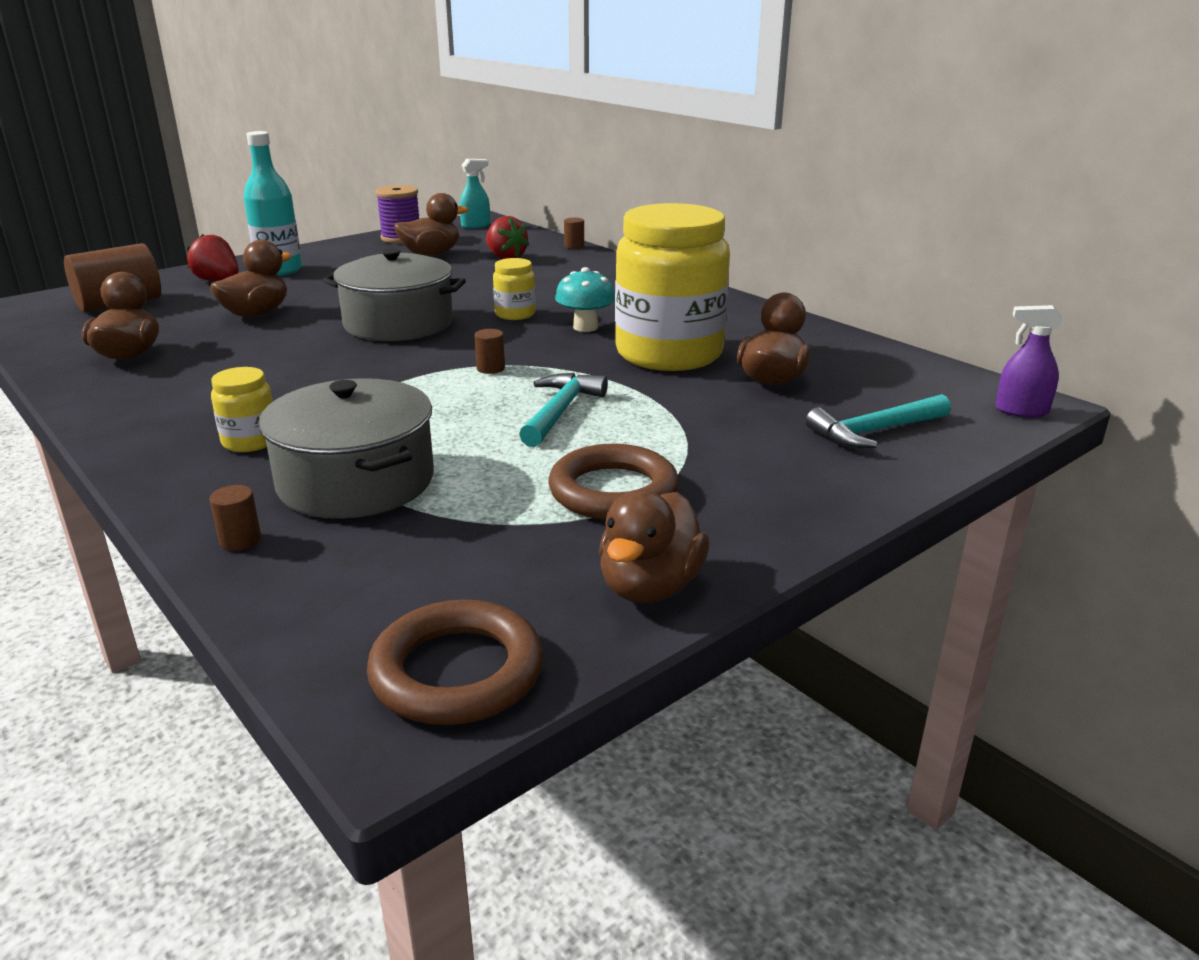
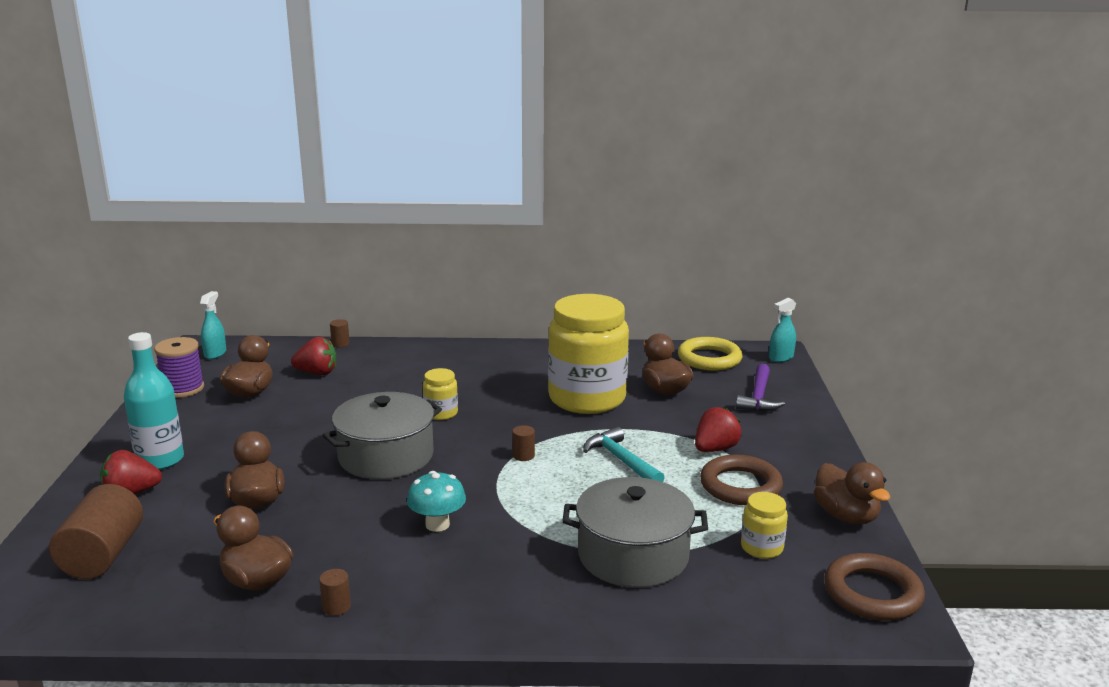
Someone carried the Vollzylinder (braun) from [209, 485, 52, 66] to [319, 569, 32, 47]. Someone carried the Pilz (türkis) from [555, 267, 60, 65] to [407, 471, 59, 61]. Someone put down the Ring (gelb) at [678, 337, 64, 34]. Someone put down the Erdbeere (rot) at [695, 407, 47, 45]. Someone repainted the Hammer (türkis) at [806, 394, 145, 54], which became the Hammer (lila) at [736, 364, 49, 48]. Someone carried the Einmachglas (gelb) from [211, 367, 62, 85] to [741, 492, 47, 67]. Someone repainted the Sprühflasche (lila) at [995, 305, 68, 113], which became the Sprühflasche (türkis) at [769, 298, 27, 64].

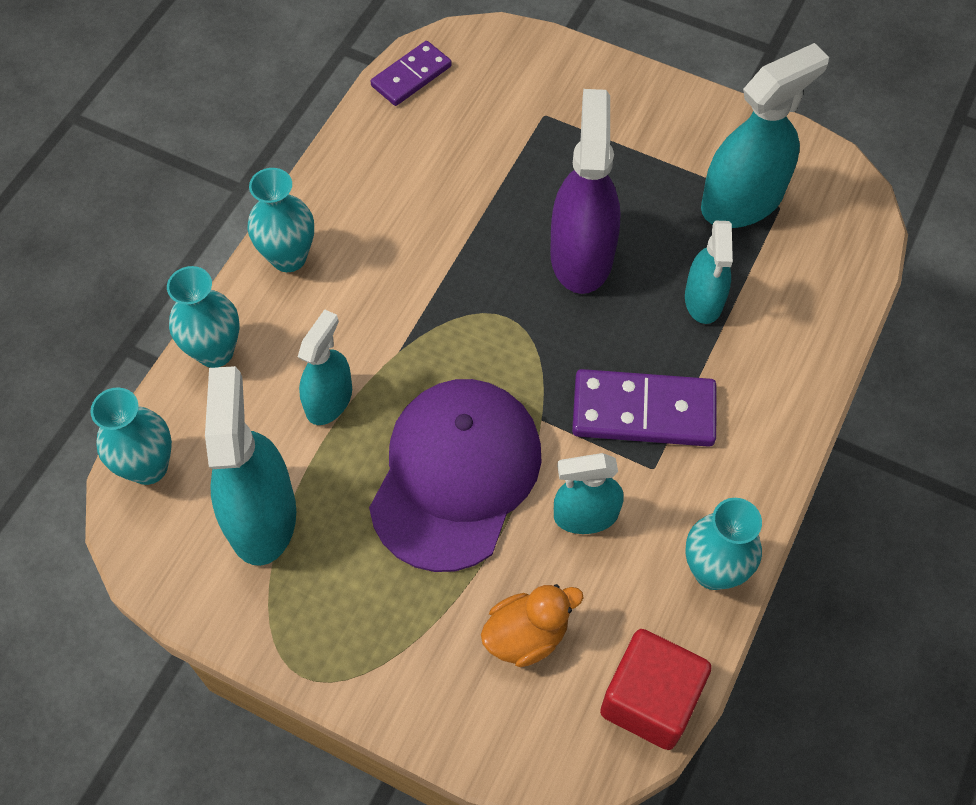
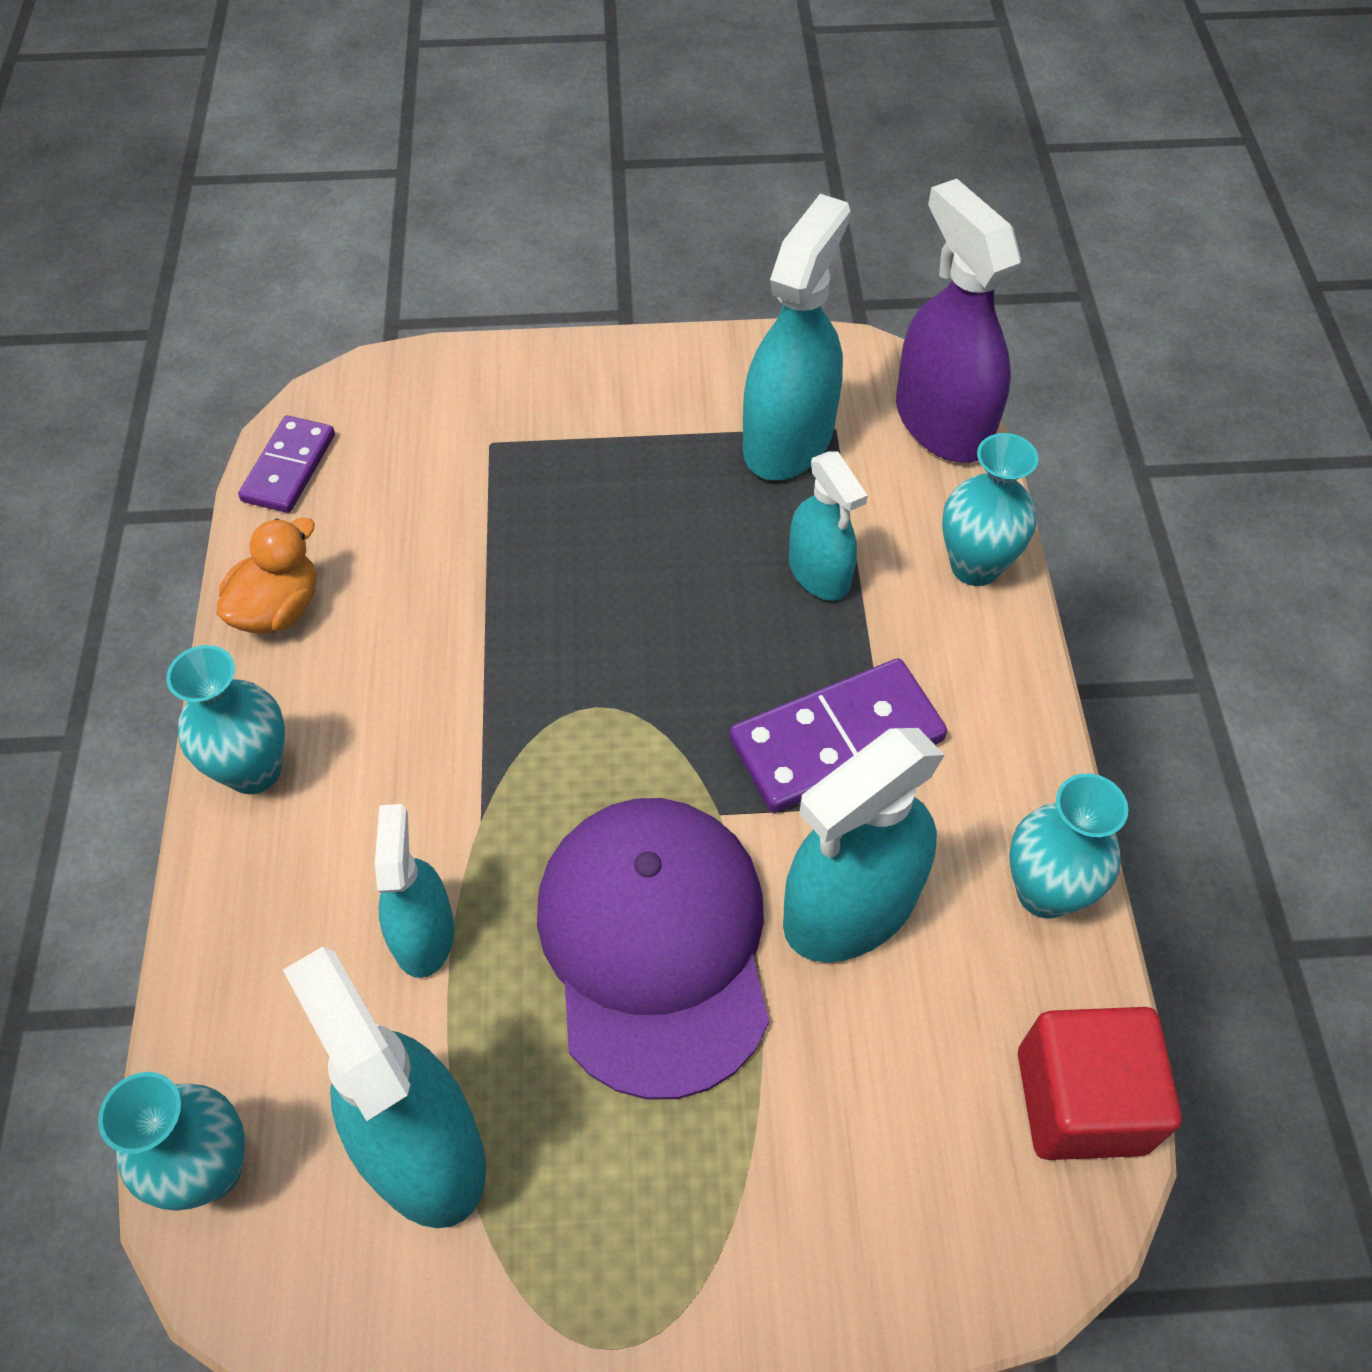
Someone carried the Ente (orange) from [481, 584, 102, 83] to [216, 517, 101, 117]. Someone scaled the Sprühflasche (türkis) at [554, 453, 70, 81] by 1.65. Someone carried the Sprühflasche (lila) from [550, 89, 70, 205] to [896, 179, 125, 284]. Someone carried the Vase (türkis) from [167, 266, 72, 102] to [942, 433, 96, 153].

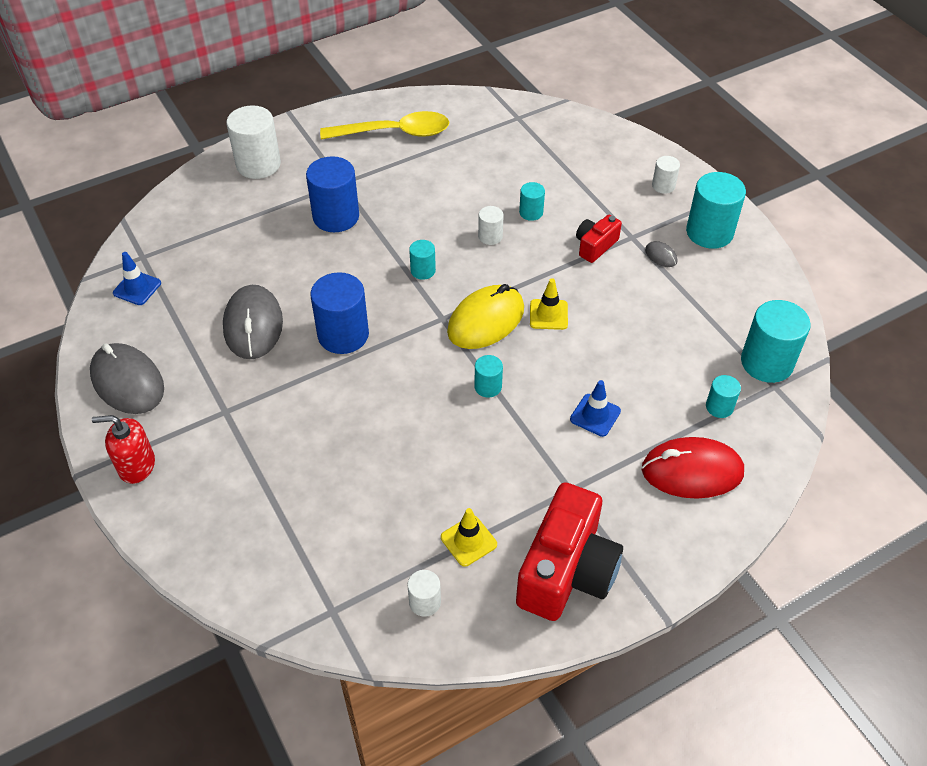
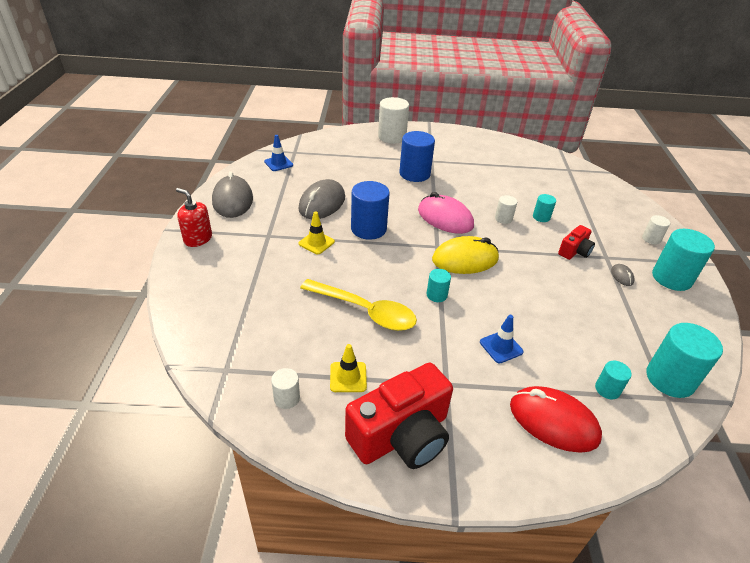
Someone carried the Leitkegel (gelb) from [530, 278, 38, 52] to [298, 211, 37, 43]. Someone carried the Löffel (gelb) from [320, 111, 129, 28] to [300, 279, 117, 52]. Someone swapped the Vollzylinder (türkis) at [409, 240, 27, 40] for the Computermaus (rosa) at [418, 192, 56, 42]. Someone rotated the Kamera (rot) at [576, 215, 46, 48] by 150 degrees clockwise.

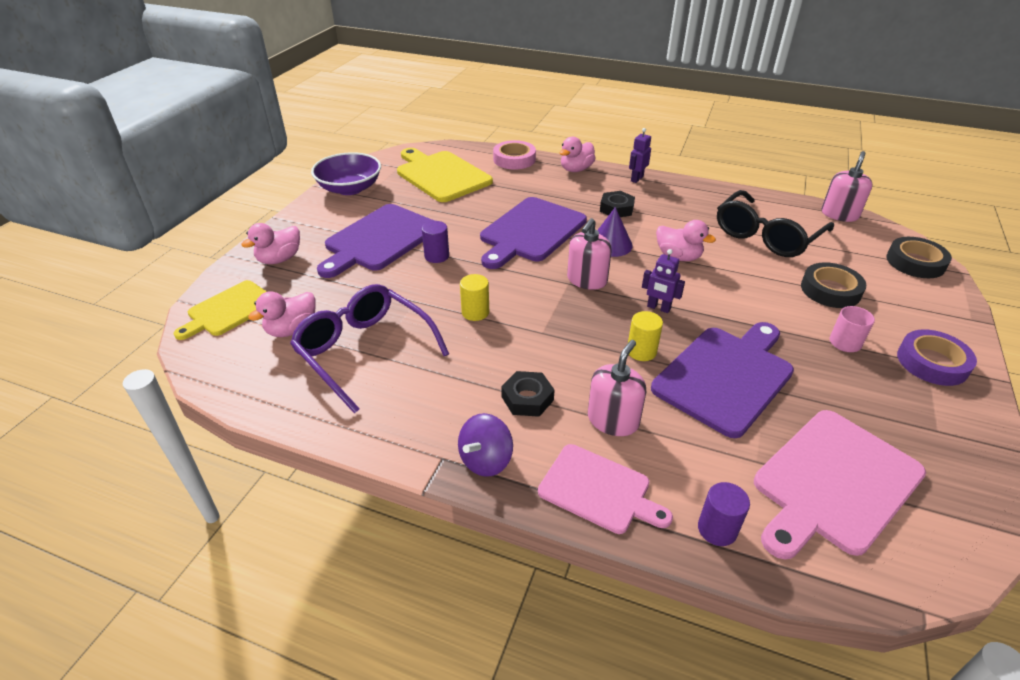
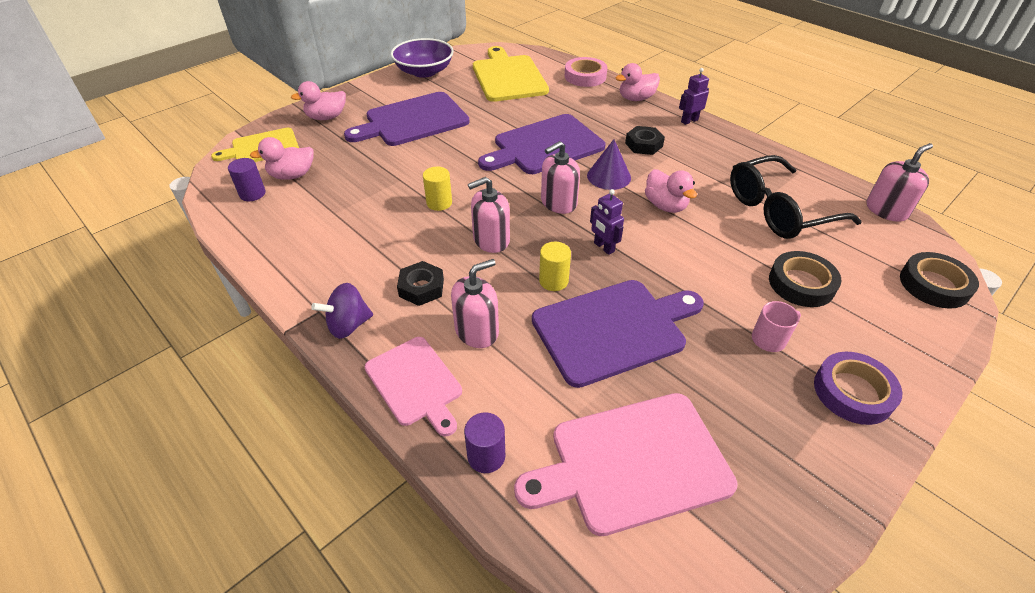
Someone carried the Vollzylinder (lila) from [421, 221, 28, 42] to [228, 158, 38, 43]. Someone put down the Seifenspender (rosa) at [468, 177, 42, 76]. Someone took away the Brille (lila) at [290, 284, 159, 130].

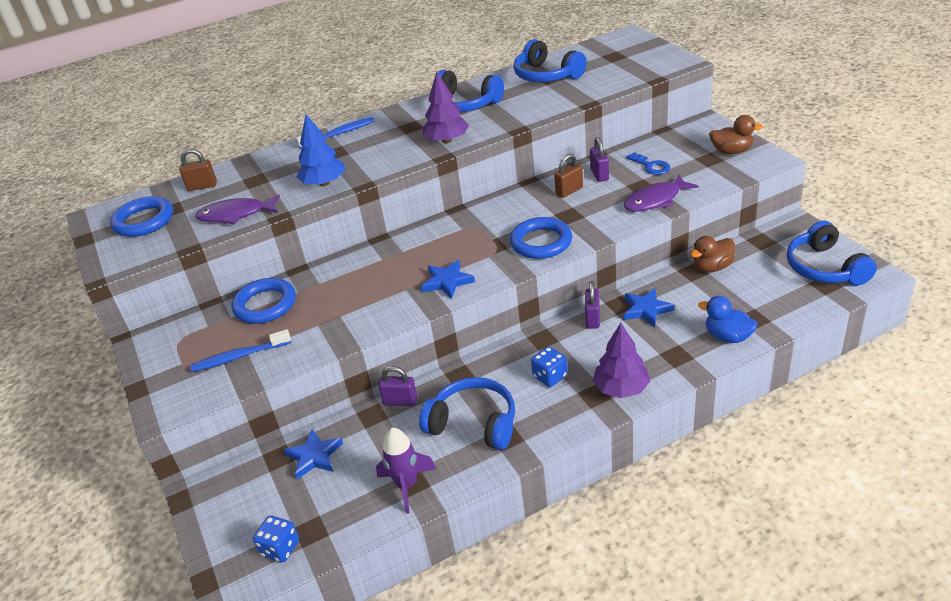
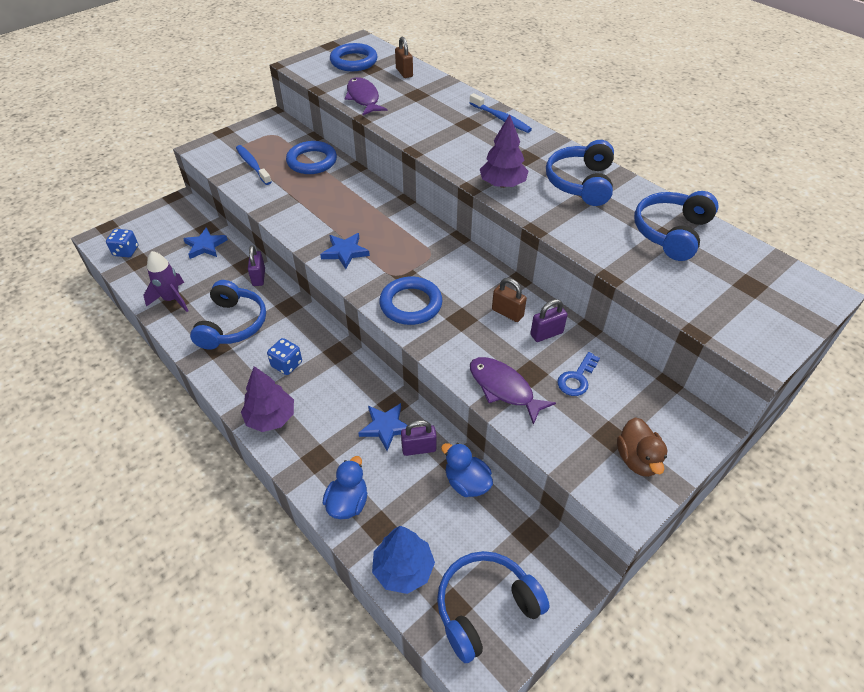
Someone carried the Baum (blau) from [297, 114, 48, 72] to [372, 526, 63, 68]. Someone carried the Vorhängeschloss (lila) from [585, 281, 15, 48] to [401, 420, 36, 36]. Someone repainted the Ente (braun) at [690, 236, 45, 36], which became the Ente (blau) at [441, 443, 52, 54].

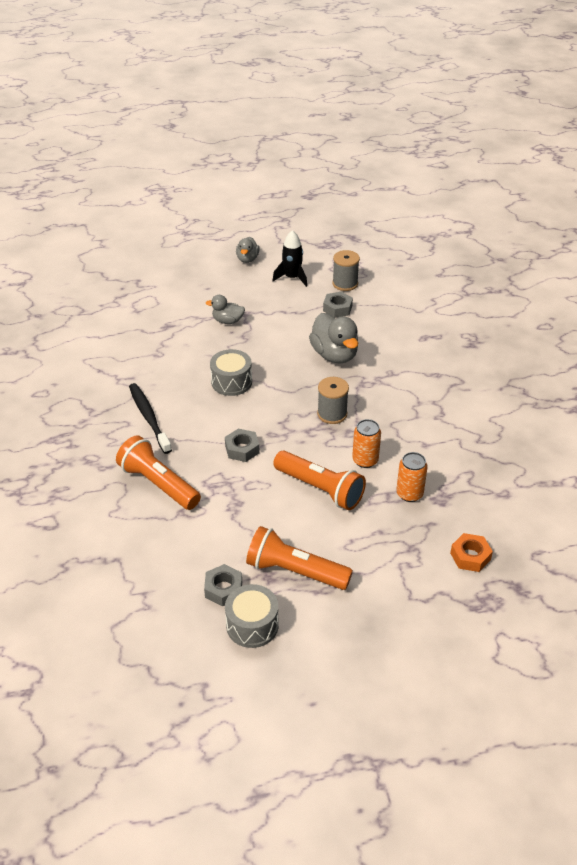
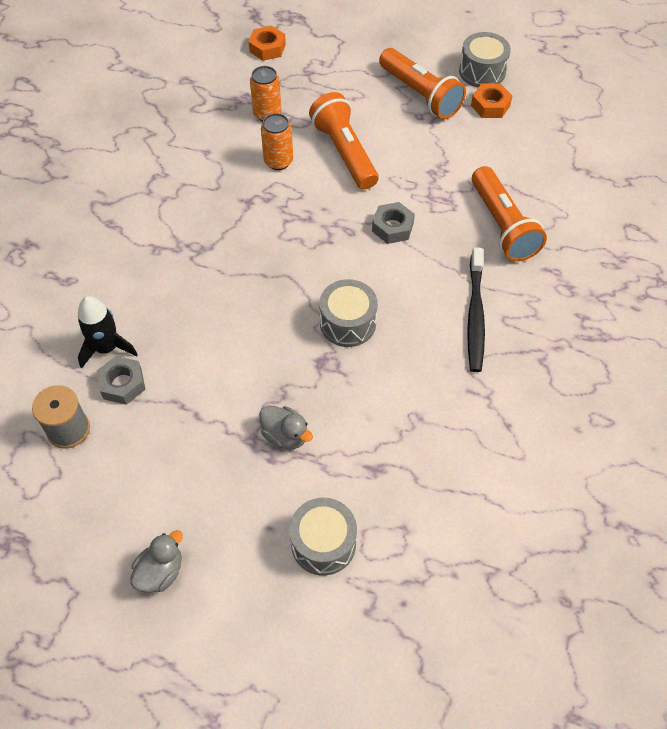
Someone carried the Rakete (schwarz) from [272, 230, 35, 57] to [78, 296, 60, 73]. Someone put down the Trommel (grau) at [289, 498, 68, 77]. Someone repainted the Sechskantmutter (grau) at [204, 564, 38, 42], which became the Sechskantmutter (orange) at [471, 84, 41, 34]. Someone took away the Ente (grau) at [309, 313, 49, 50]. Someone took away the Garnrolle (grau) at [317, 377, 32, 47].

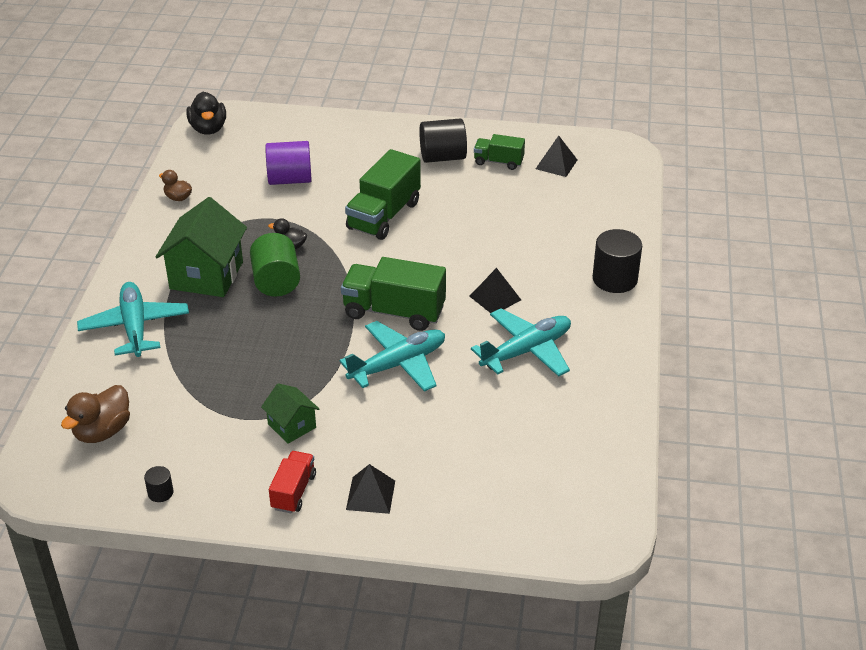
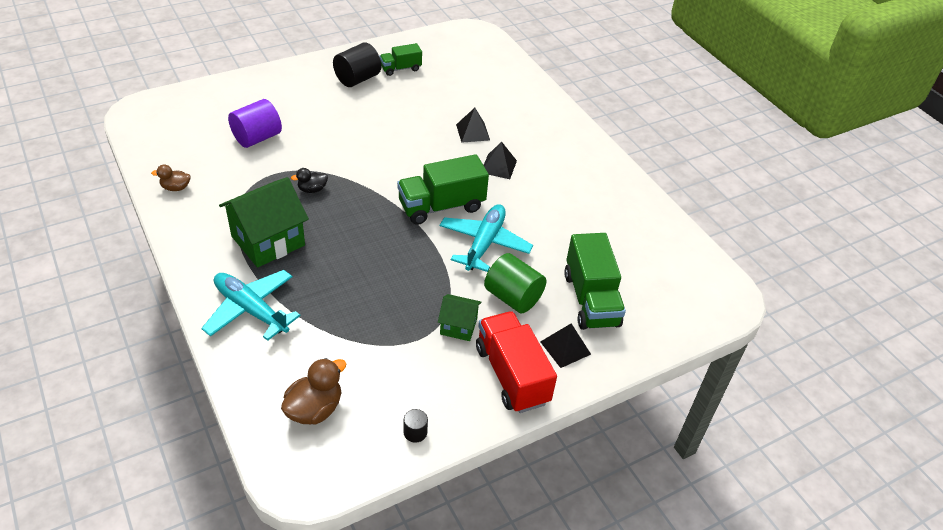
Someone rotated the Haus (grün) at [156, 197, 91, 100] by 75 degrees clockwise. Someone rotated the Ente (braun) at [61, 385, 69, 58] by 135 degrees counterclockwise. Someone carried the Pyramide (schwarz) from [536, 136, 41, 41] to [456, 108, 34, 35]. Someone scaled the Lastwagen (rot) at [269, 451, 47, 63] by 1.77. Someone carried the Vollzylinder (grün) from [250, 233, 50, 64] to [484, 253, 62, 60]. Someone carried the Lastwagen (grün) from [345, 149, 76, 91] to [564, 233, 62, 97]. Someone took away the Ente (schwarz) at [186, 92, 40, 43]. Someone took away the Flugzeug (türkis) at [471, 309, 100, 68]. Someone took away the Vollzylinder (schwarz) at [593, 229, 49, 64].

